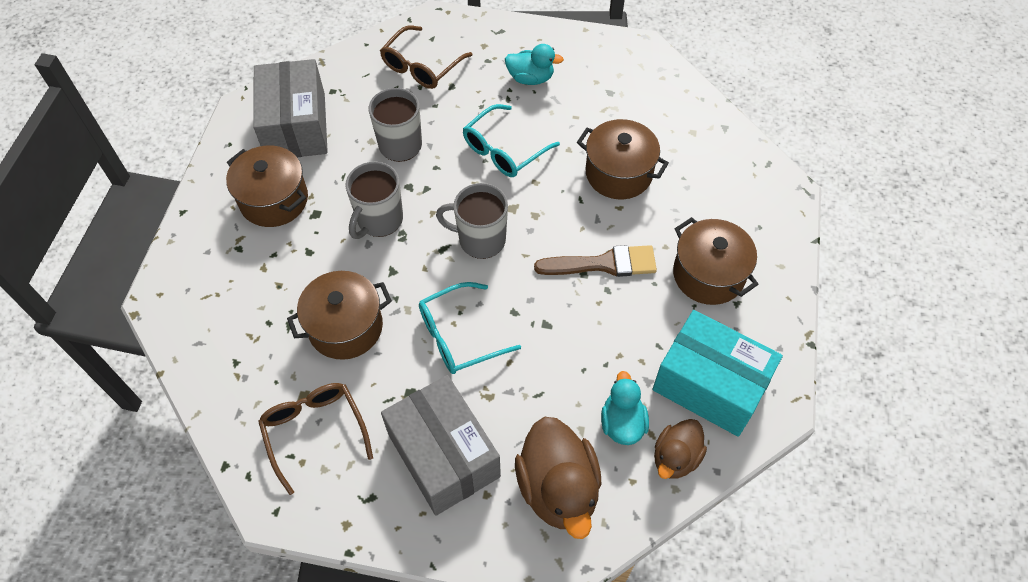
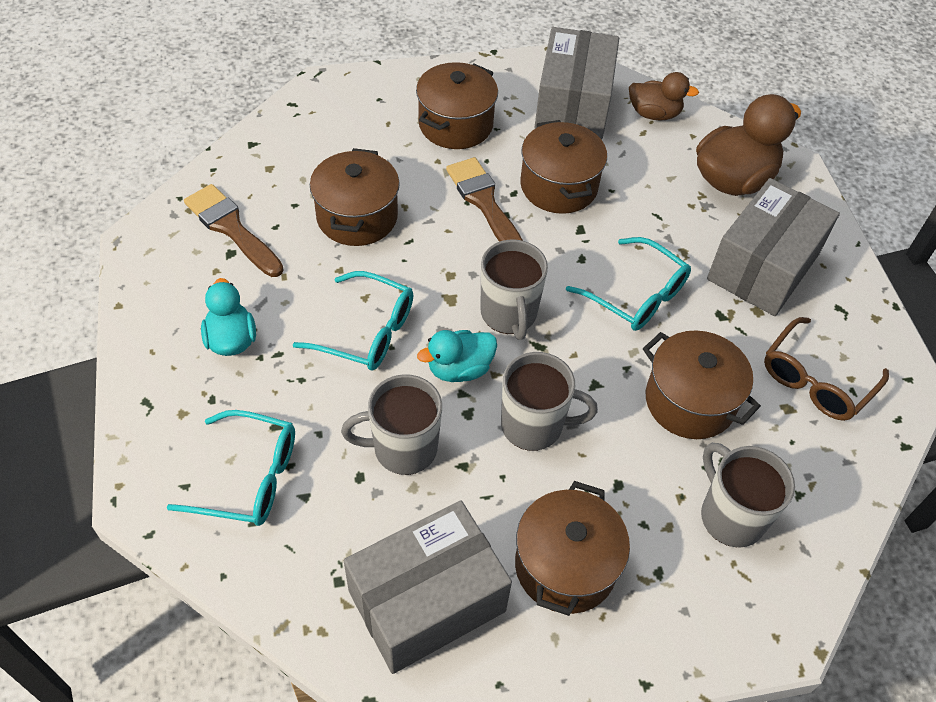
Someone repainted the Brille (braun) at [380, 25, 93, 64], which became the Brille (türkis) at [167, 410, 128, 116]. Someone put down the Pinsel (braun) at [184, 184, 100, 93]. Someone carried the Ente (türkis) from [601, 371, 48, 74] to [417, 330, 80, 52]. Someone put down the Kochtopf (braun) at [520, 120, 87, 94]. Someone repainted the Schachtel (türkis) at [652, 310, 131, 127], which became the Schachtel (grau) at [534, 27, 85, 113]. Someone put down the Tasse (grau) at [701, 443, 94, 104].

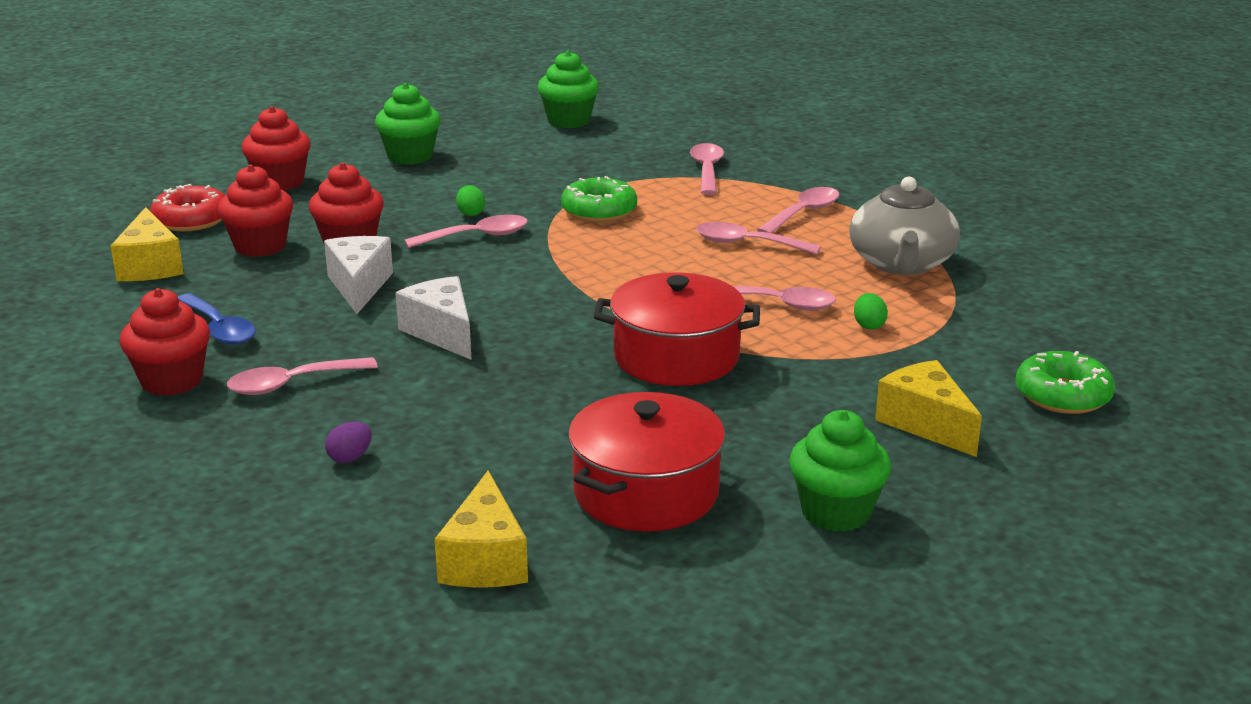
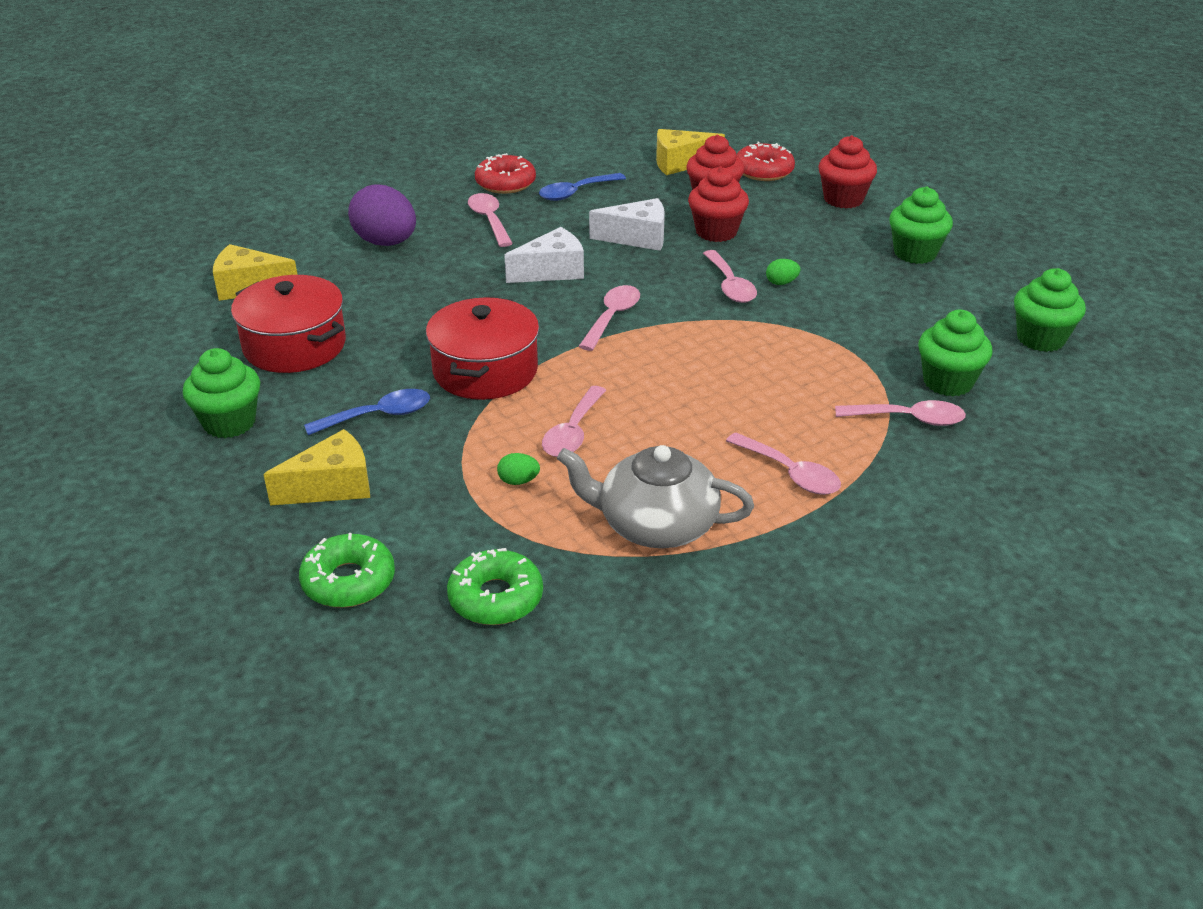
Someone put down the Löffel (blau) at [304, 389, 126, 46]. Someone scaled the Ei (lila) at [325, 422, 47, 41] by 2.39. Someone carried the Donut (grün) from [561, 176, 76, 46] to [447, 548, 96, 77]. Someone swapped the Muffin (rot) at [119, 288, 91, 108] for the Donut (rot) at [475, 153, 61, 41]. Someone carried the Löffel (rosa) from [696, 222, 125, 33] to [579, 285, 61, 66]. Someone put down the Muffin (grün) at [918, 310, 74, 86].

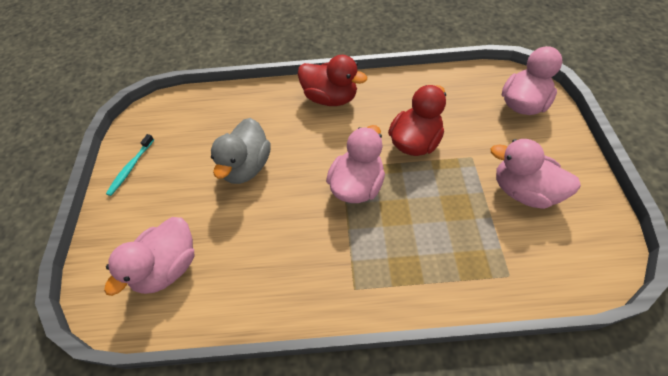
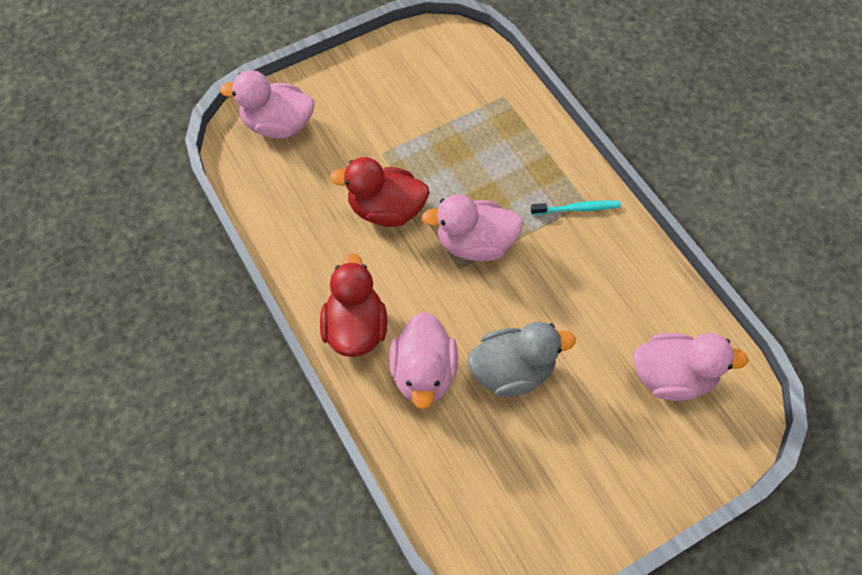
Someone carried the Ente (rosa) from [490, 139, 91, 70] to [389, 312, 69, 97]. Someone carried the Zahnbürste (türkis) from [106, 134, 48, 62] to [531, 200, 90, 15].

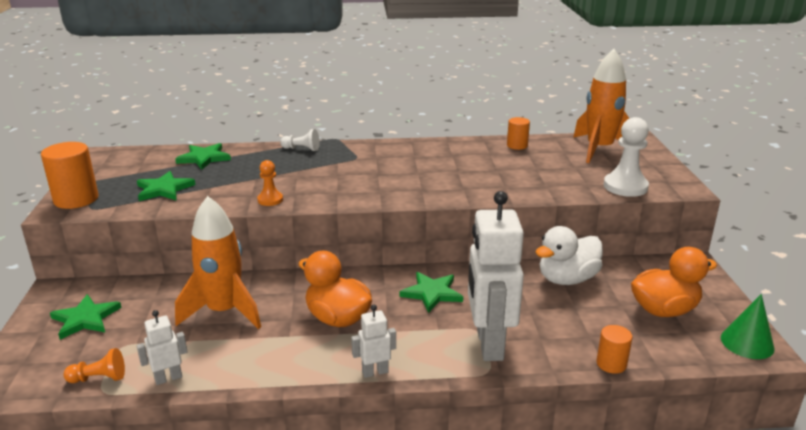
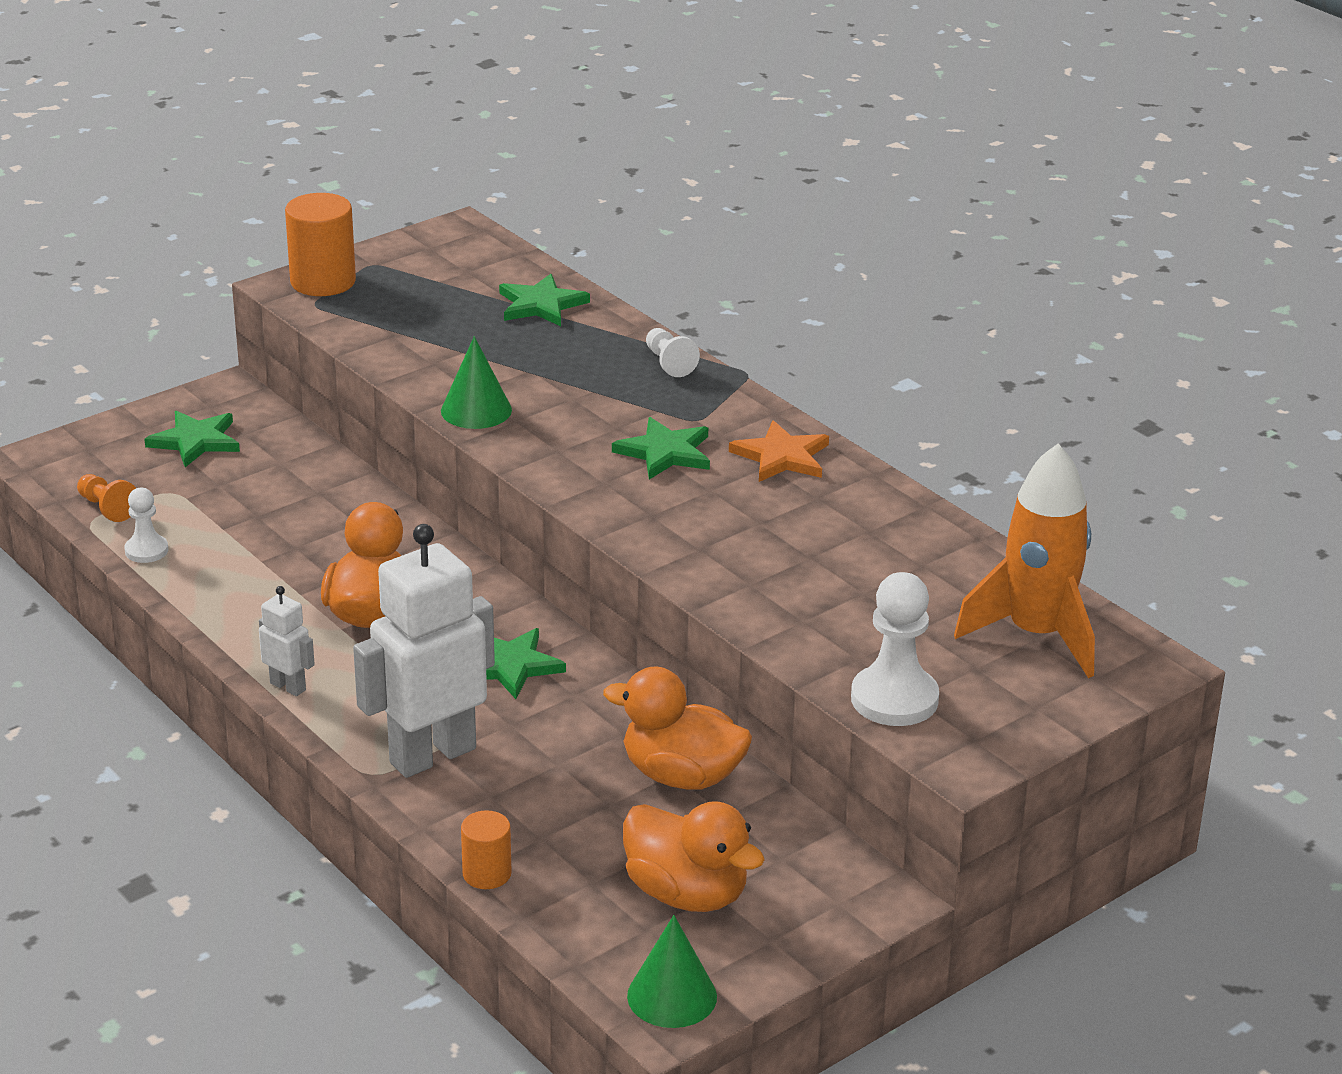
Someone swapped the Roboter (weiß) at [137, 310, 50, 75] for the Bauer (weiß) at [124, 488, 44, 75]. Someone swapped the Bauer (orange) at [257, 160, 26, 46] for the Kegel (grün) at [441, 336, 71, 93]. Someone repainted the Ente (weiß) at [535, 226, 68, 59], which became the Ente (orange) at [603, 667, 149, 122]. Someone carried the Stern (grün) from [137, 171, 59, 30] to [612, 417, 98, 63]. Someone put down the Stern (orange) at [729, 420, 100, 62]. Someone took away the Rakete (orange) at [175, 196, 86, 133]. Someone took away the Vollzylinder (orange) at [507, 117, 23, 33].

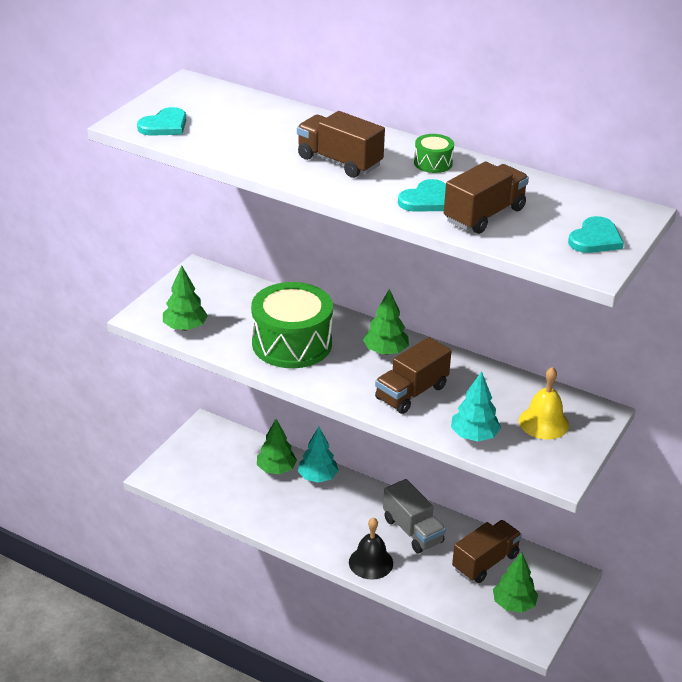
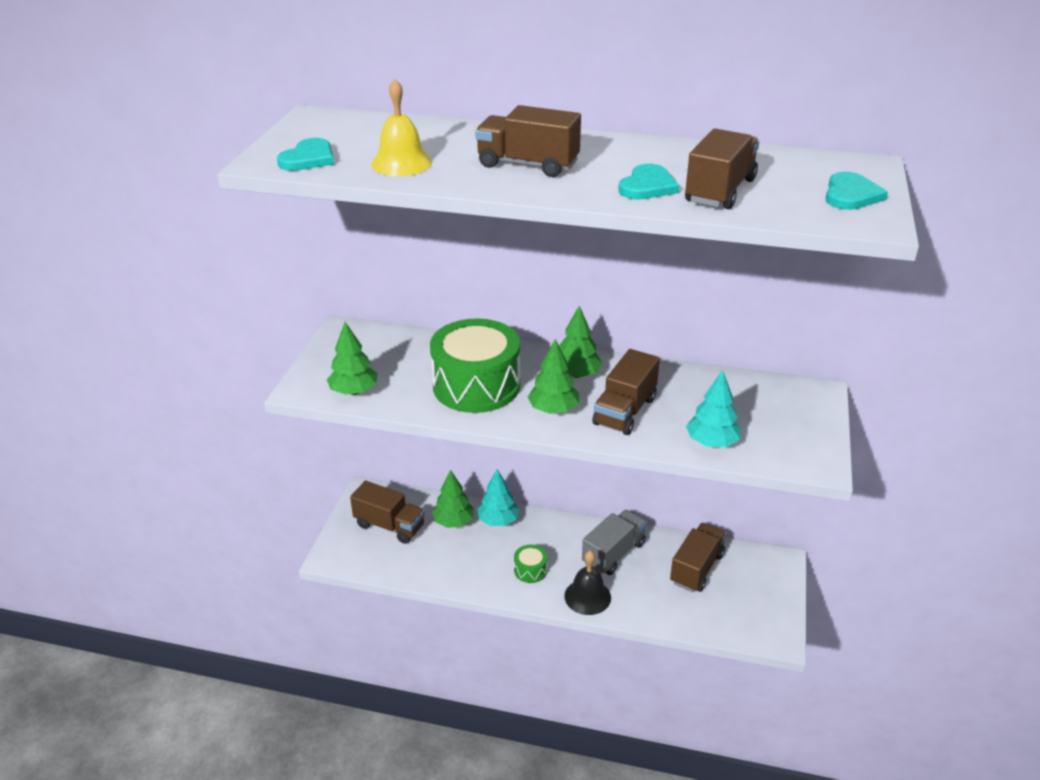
Someone put down the Lastwagen (braun) at [350, 481, 75, 63]. Someone carried the Glocke (gelb) from [519, 367, 50, 72] to [372, 79, 60, 97]. Someone carried the Trommel (grün) from [414, 134, 40, 39] to [514, 545, 33, 38]. Someone carried the Baum (grün) from [493, 552, 45, 61] to [528, 339, 51, 75]. Someone rotated the Lastwagen (grau) at [383, 479, 63, 74] by 90 degrees counterclockwise.

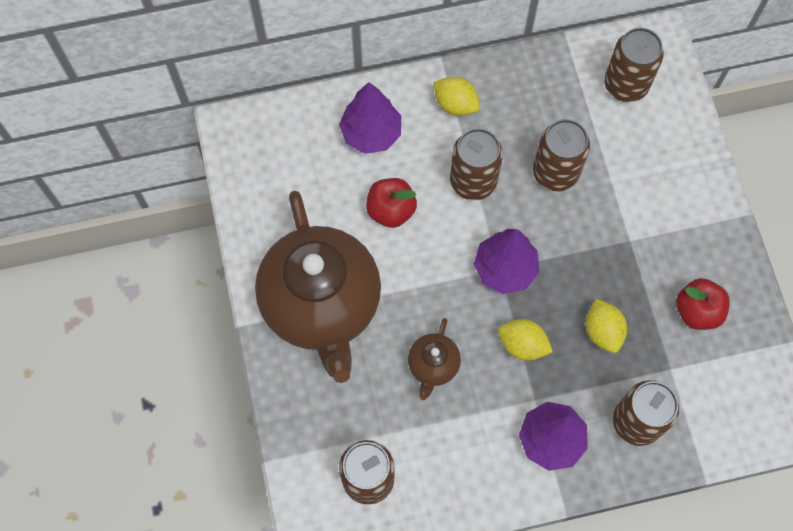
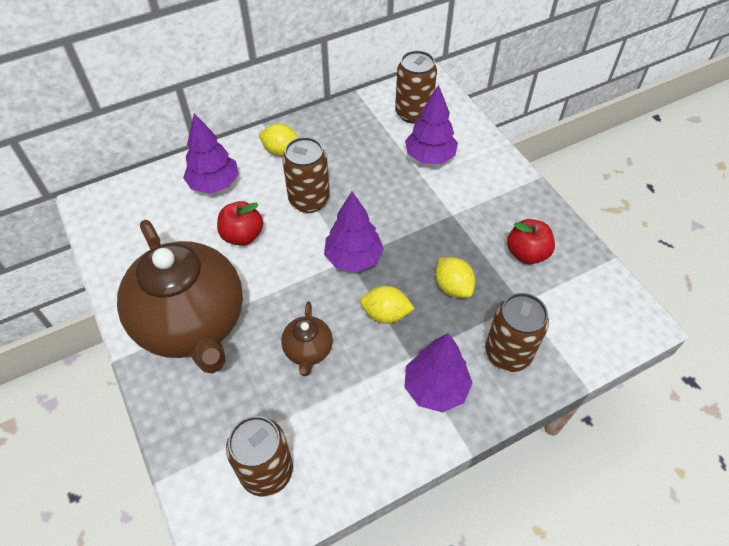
Someone put down the Baum (lila) at [405, 85, 53, 79]. Someone took away the Dose (braun) at [533, 119, 57, 72].

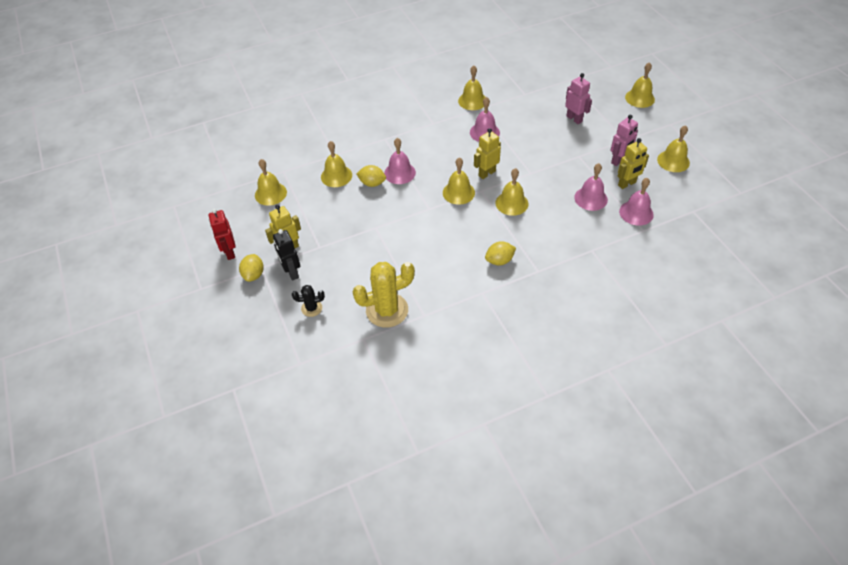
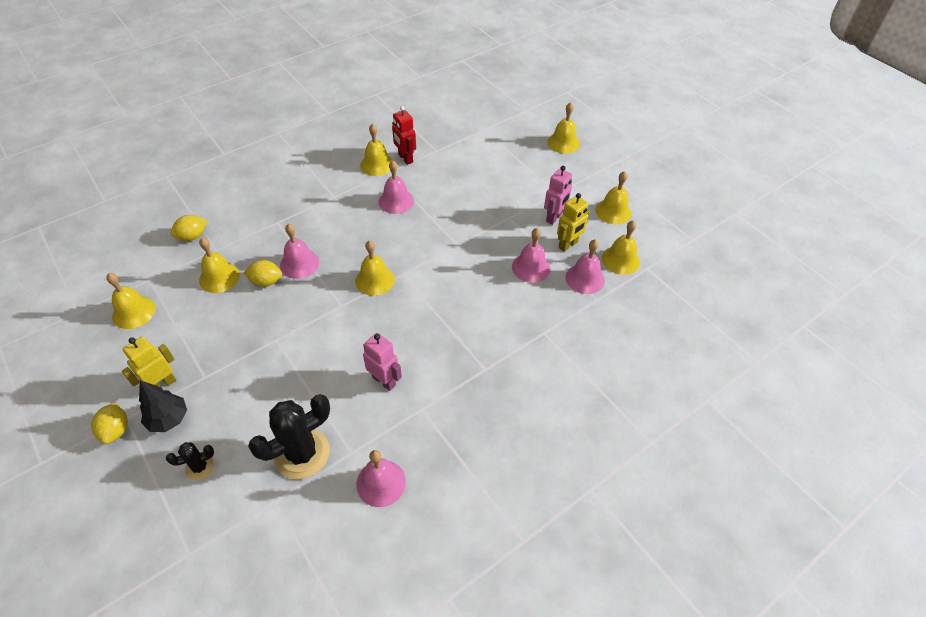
Someone swapped the Roboter (schwarz) at [273, 229, 27, 52] for the Baum (schwarz) at [139, 380, 48, 52]. Someone carried the Zitrone (gelb) from [485, 241, 31, 25] to [171, 215, 36, 26]. Someone repainted the Kaktus (gelb) at [353, 262, 62, 66], which became the Kaktus (schwarz) at [248, 394, 82, 85]. Someone put down the Glocke (rosa) at [356, 450, 50, 57]. Someone carried the Roboter (rosa) from [565, 73, 27, 51] to [363, 333, 39, 58]. Someone carried the Roboter (rot) from [208, 209, 28, 51] to [392, 106, 24, 59]. Someone carried the Glocke (gelb) from [495, 168, 34, 48] to [602, 220, 38, 55]. Someone took away the Roboter (gelb) at [474, 128, 27, 51].

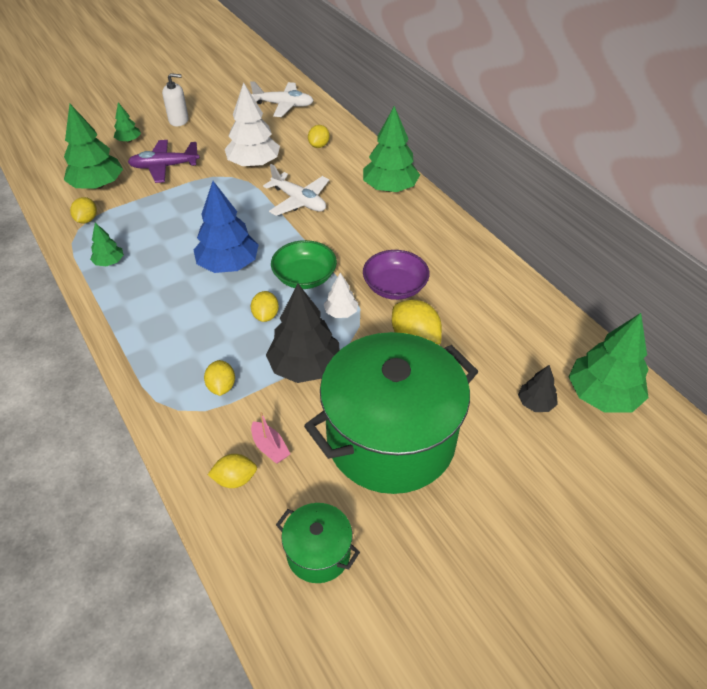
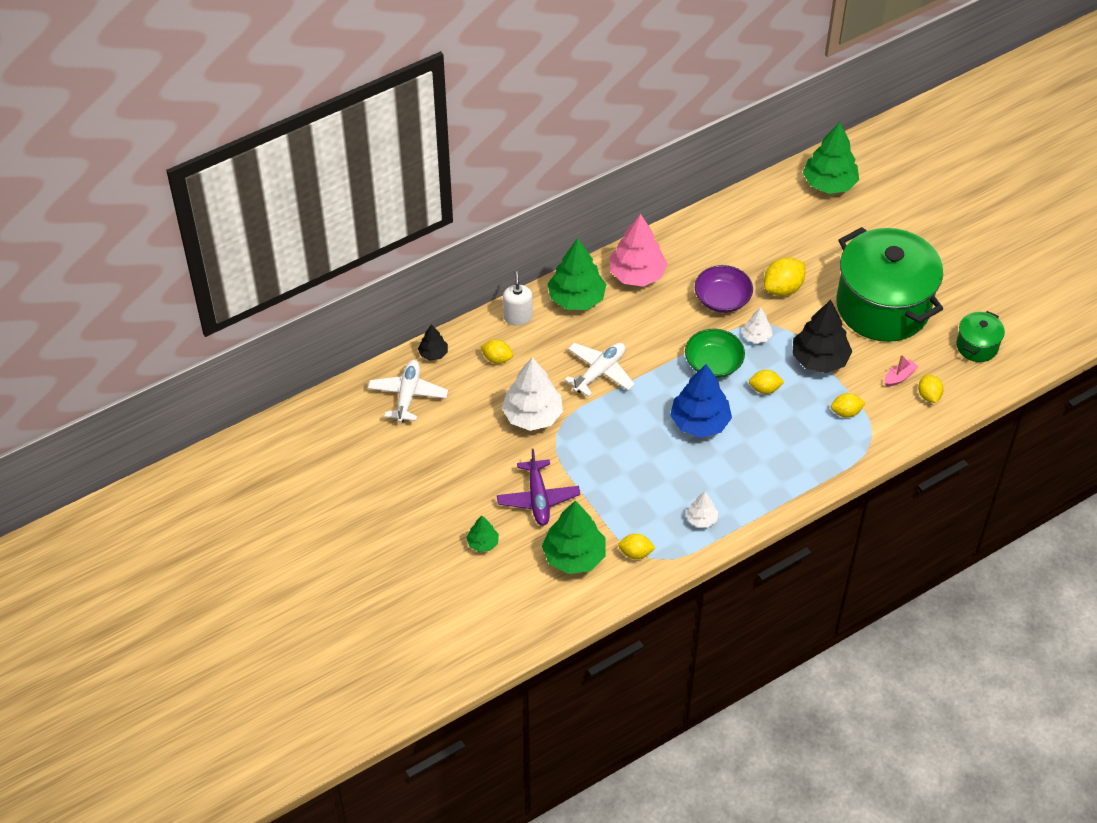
Someone carried the Baum (schwarz) from [518, 365, 40, 47] to [418, 324, 30, 37]. Someone carried the Seifenspender (weiß) from [162, 73, 27, 53] to [503, 271, 30, 55]. Someone put down the Baum (rosa) at [610, 214, 57, 73]. Someone repainted the Baum (grün) at [90, 223, 34, 44], which became the Baum (weiß) at [686, 492, 32, 35].

